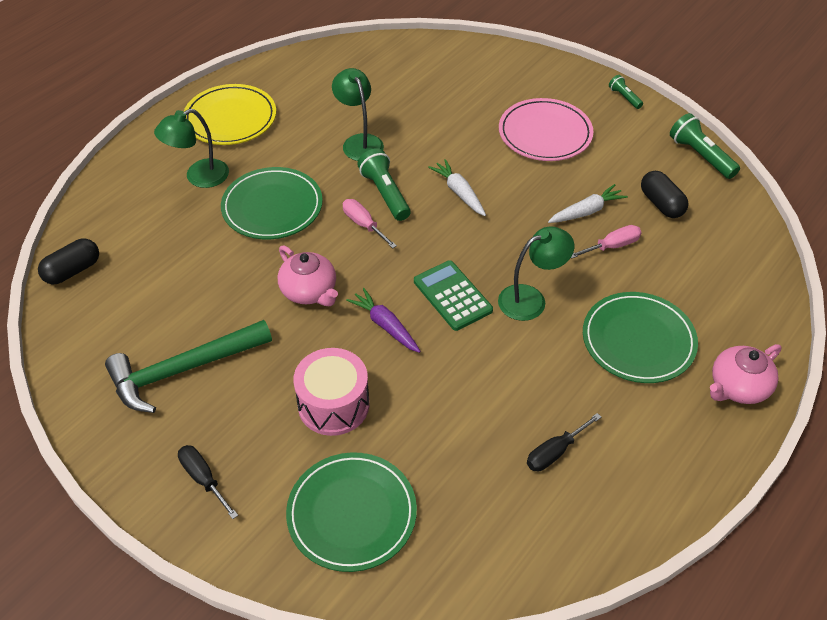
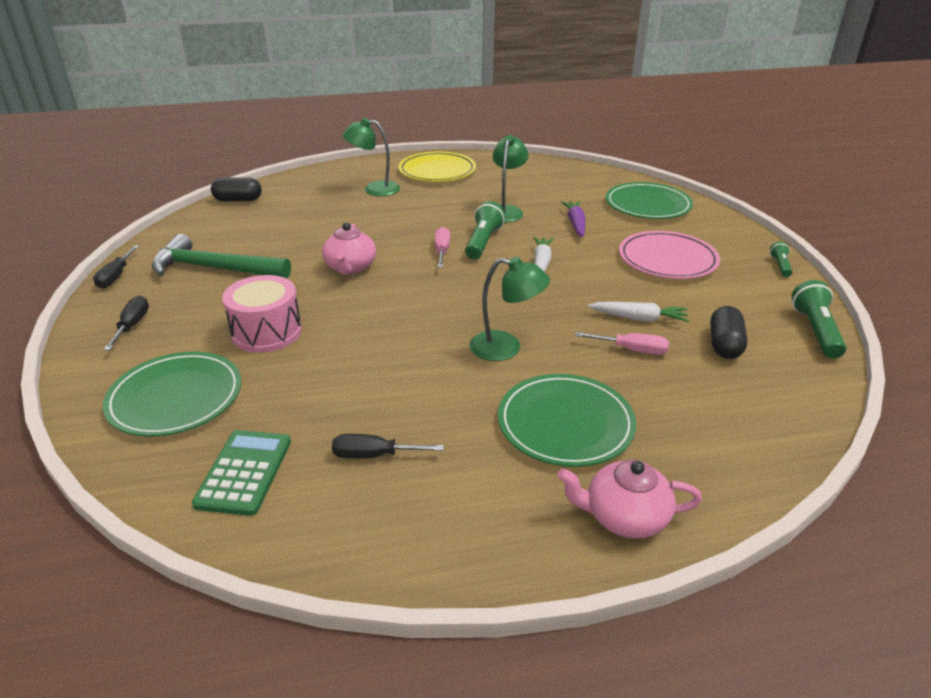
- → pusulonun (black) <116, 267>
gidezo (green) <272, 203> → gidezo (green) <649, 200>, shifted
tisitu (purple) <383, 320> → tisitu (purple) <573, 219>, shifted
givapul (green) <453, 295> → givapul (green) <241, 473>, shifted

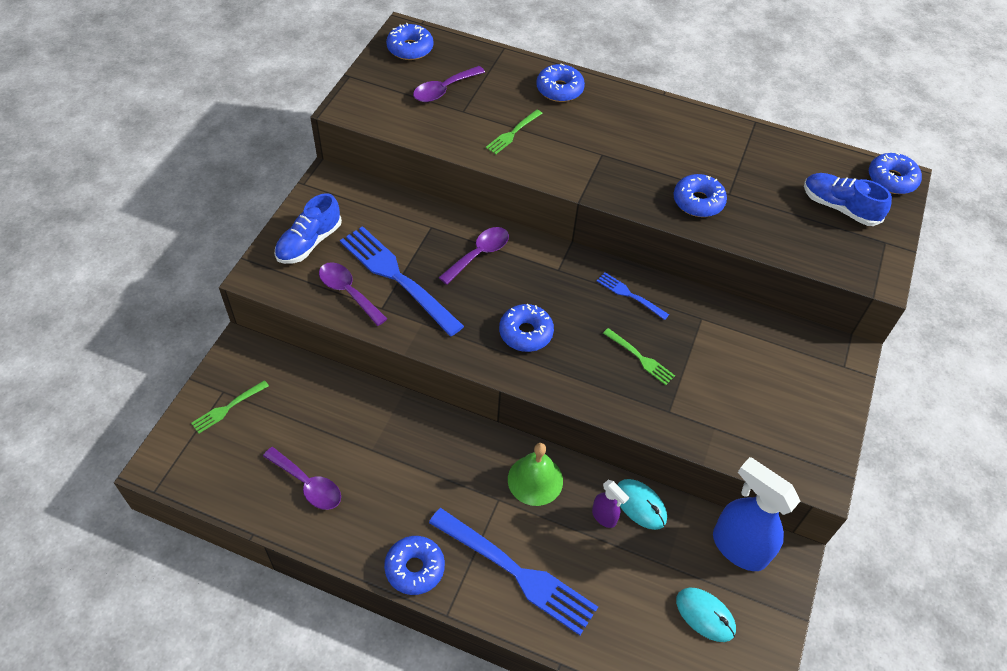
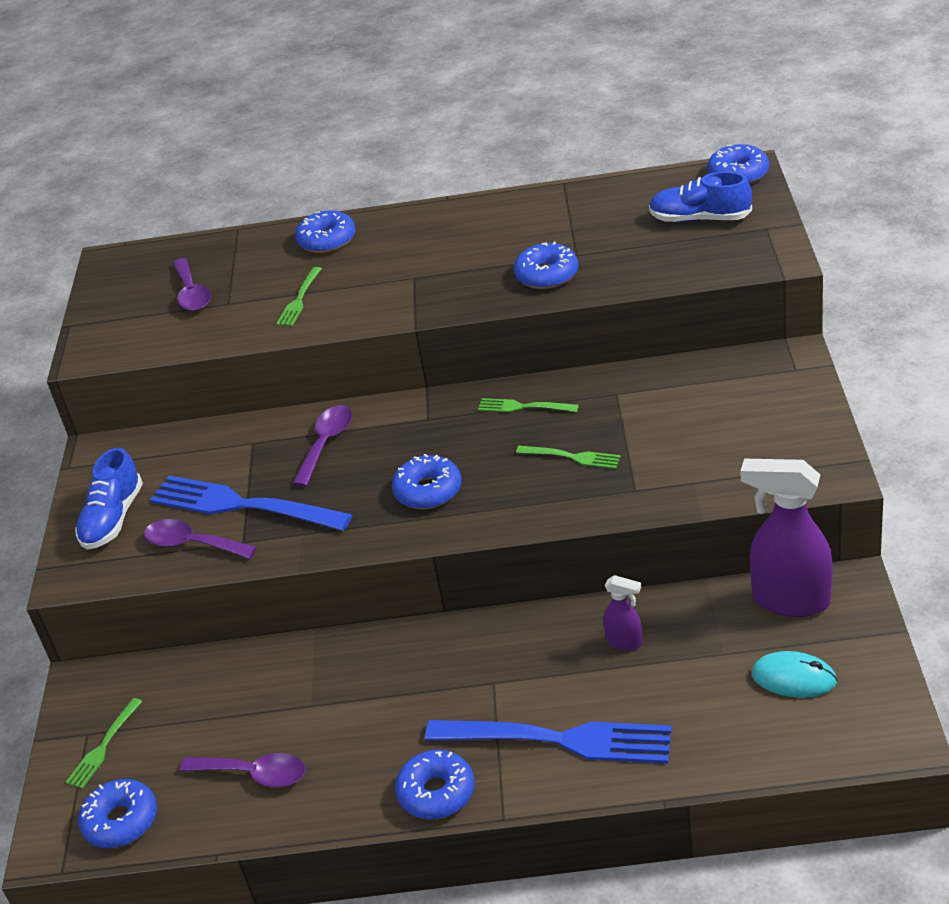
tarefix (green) <535, 474> → -
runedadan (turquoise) <642, 504> → -
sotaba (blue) <409, 41> → sotaba (blue) <117, 813>, shifted
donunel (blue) <633, 296> → donunel (green) <528, 405>
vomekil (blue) <756, 514> → vomekil (purple) <787, 538>
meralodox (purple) <449, 84> → meralodox (purple) <192, 284>, 45 degrees counterclockwise

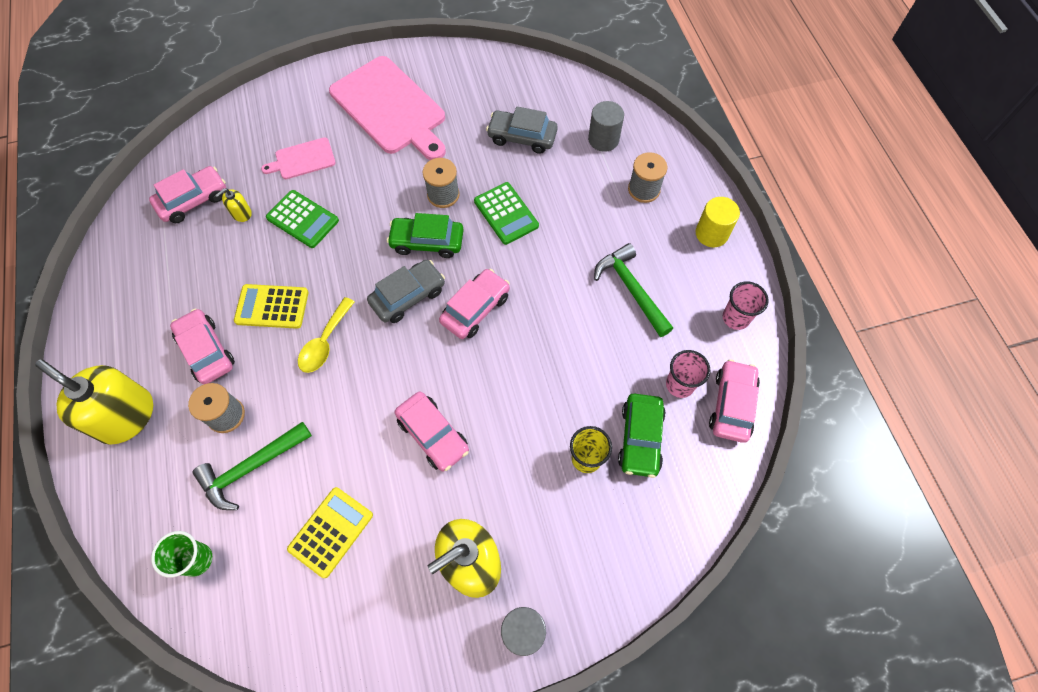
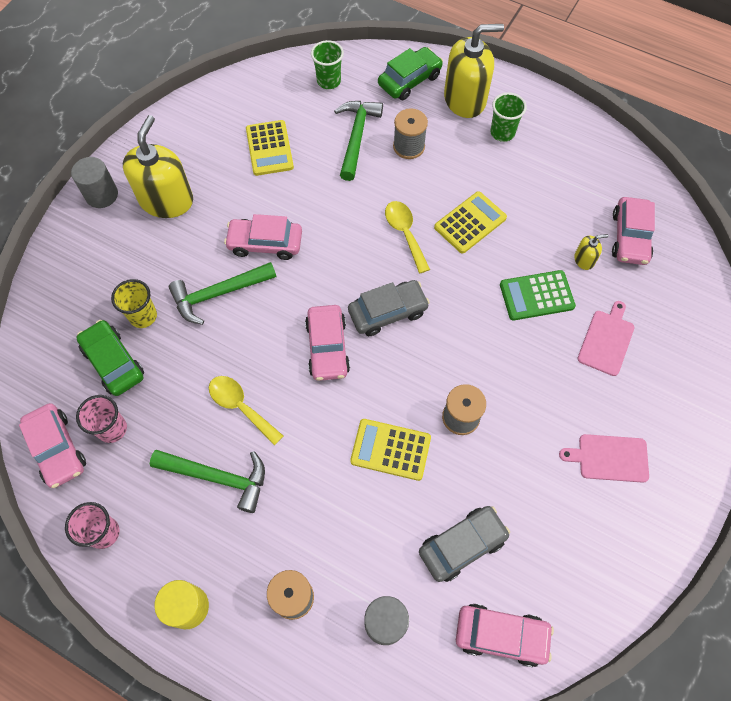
- → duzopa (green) <222, 293>
- → meralodox (yellow) <246, 410>
- → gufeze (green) <508, 117>
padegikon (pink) <202, 346> → padegikon (pink) <505, 635>, shifted
padegikon (green) <425, 235> → padegikon (green) <410, 73>, shifted
givapul (green) <506, 213> → givapul (yellow) <390, 450>
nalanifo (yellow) <234, 205> → nalanifo (yellow) <591, 252>, 75 degrees clockwise
padegikon (grey) <406, 291> → padegikon (grey) <389, 308>, 120 degrees counterclockwise
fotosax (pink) <387, 108> → fotosax (pink) <604, 458>, x0.48

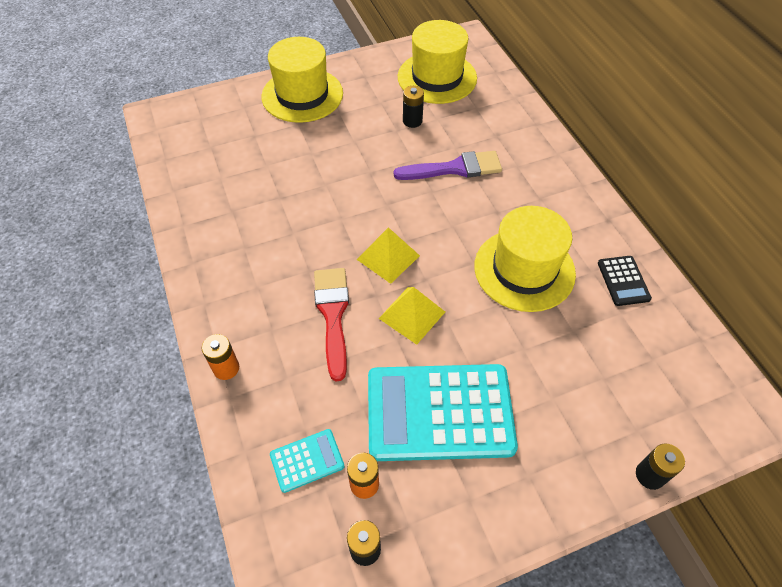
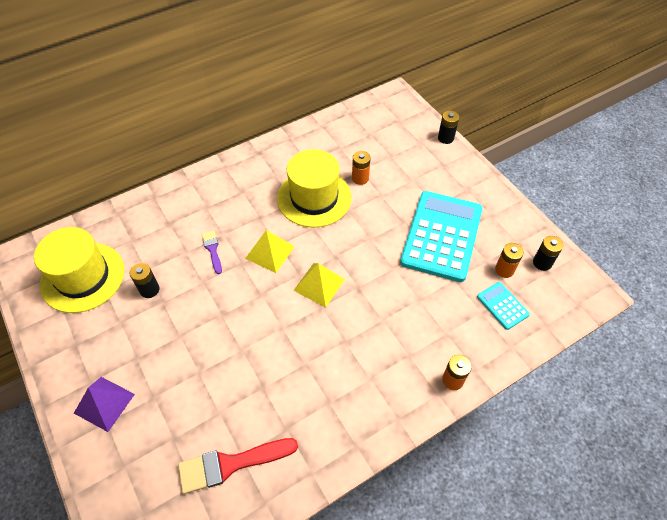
givapul (black) <625, 281> → -
- → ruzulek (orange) <361, 168>
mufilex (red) <331, 324> → mufilex (red) <238, 466>, shifted
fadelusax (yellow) <412, 316> → fadelusax (yellow) <270, 251>, shifted
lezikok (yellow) <302, 80> → fadelusax (purple) <104, 404>
givapul (turquoise) <443, 412> → givapul (turquoise) <441, 236>, 150 degrees counterclockwise
mufilex (purple) <448, 165> → mufilex (purple) <212, 252>, x0.55

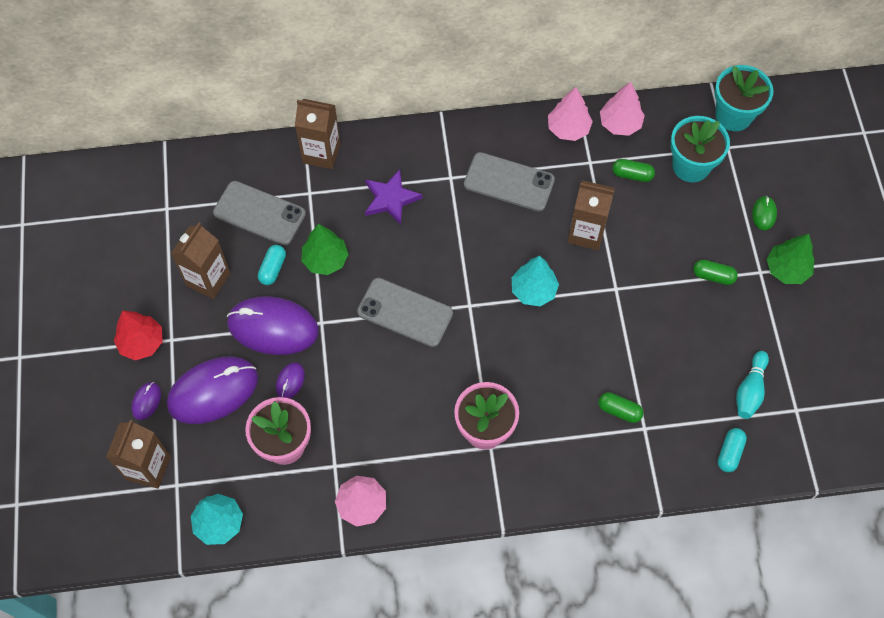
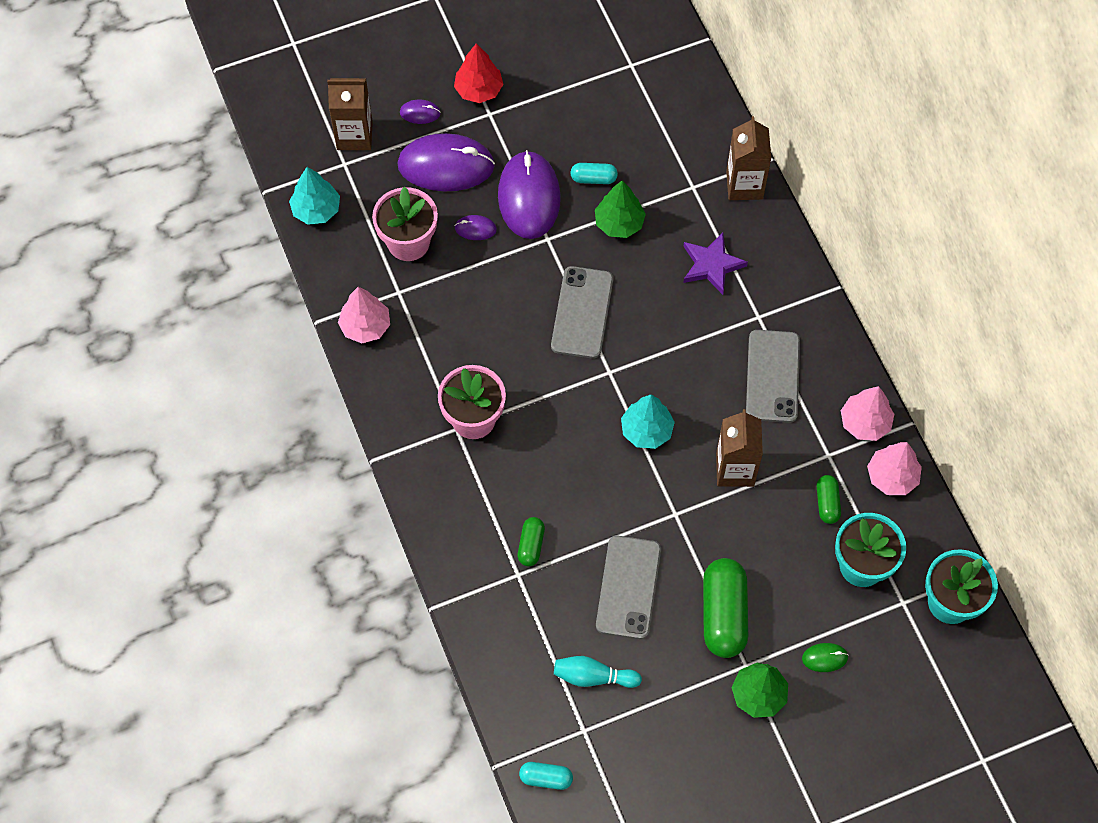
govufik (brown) <200, 261> → -
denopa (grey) <259, 213> → denopa (grey) <628, 587>, shifted
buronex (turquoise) <732, 450> → buronex (turquoise) <546, 776>, shifted
runedadan (purple) <212, 390> → runedadan (purple) <446, 162>, 45 degrees counterclockwise
buronex (green) <715, 272> → buronex (green) <725, 608>, x1.95

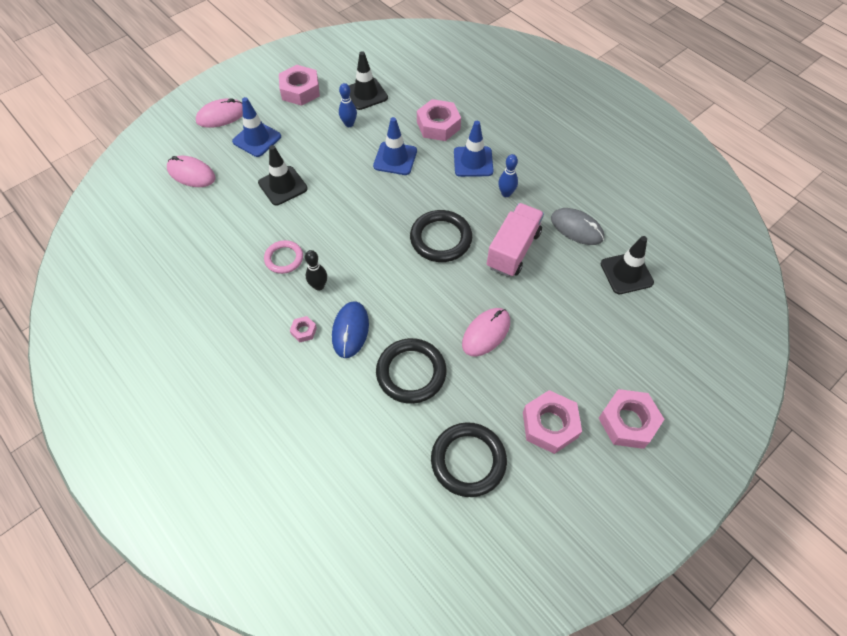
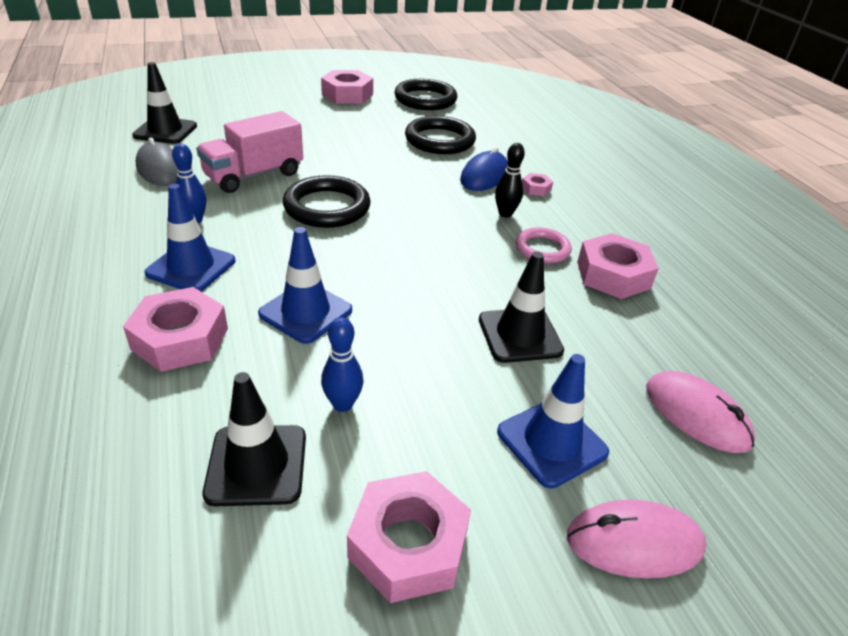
runedadan (pink) <486, 332> → -
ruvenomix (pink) <631, 419> → ruvenomix (pink) <618, 266>, shifted

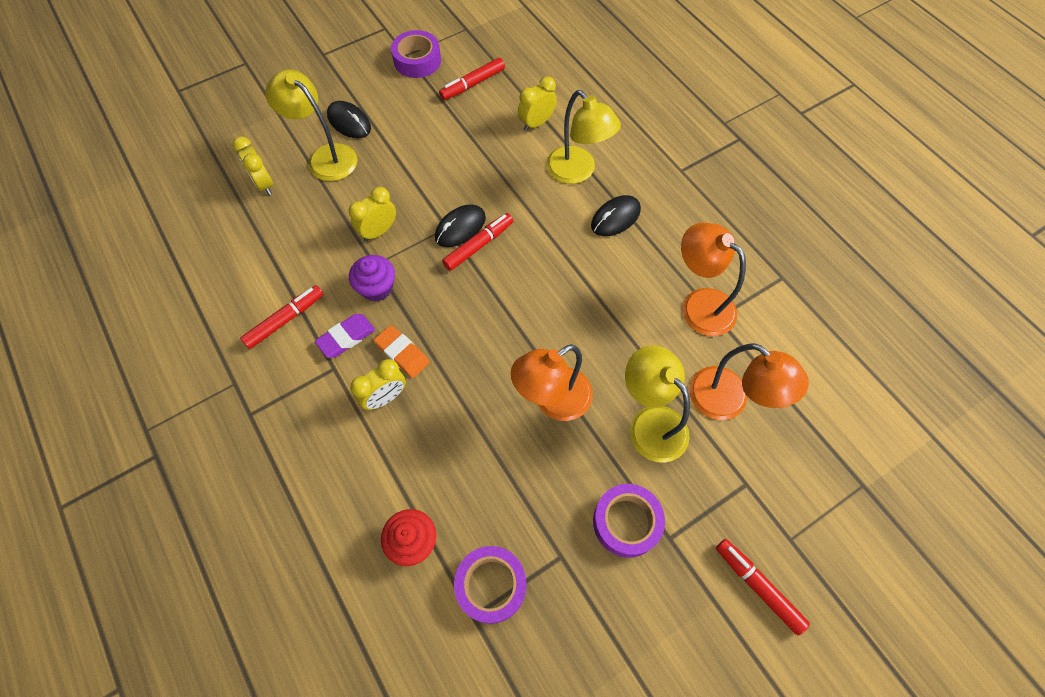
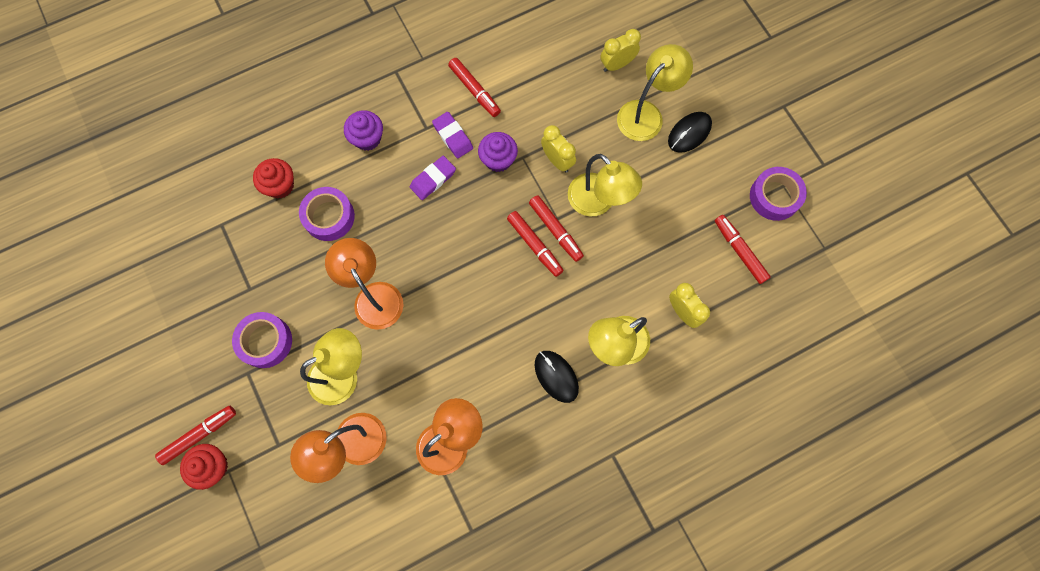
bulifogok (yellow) <378, 384> → -
- → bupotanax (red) <204, 467>
- → bupotanax (purple) <363, 130>
- → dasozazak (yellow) <605, 185>
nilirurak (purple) <490, 585> → nilirurak (purple) <327, 214>, shifted
runedadan (black) <460, 225> → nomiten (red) <556, 228>
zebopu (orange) <402, 351> → zebopu (purple) <433, 178>

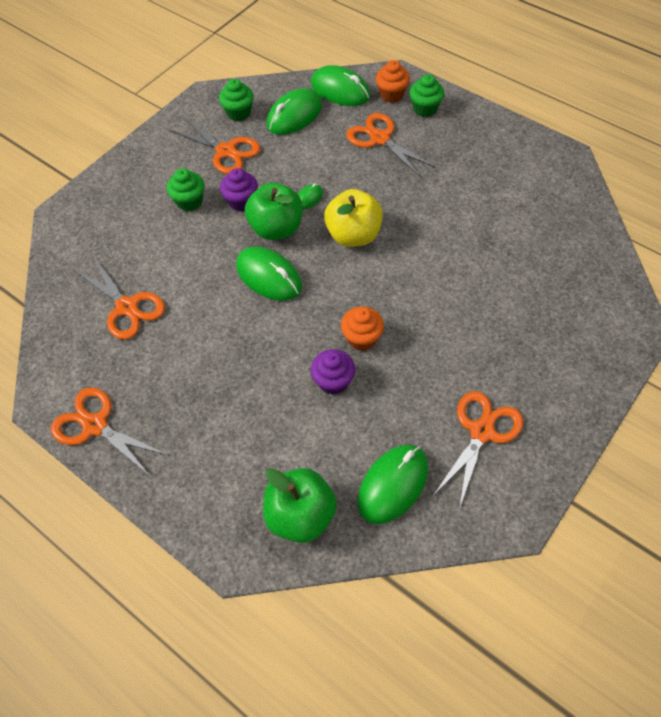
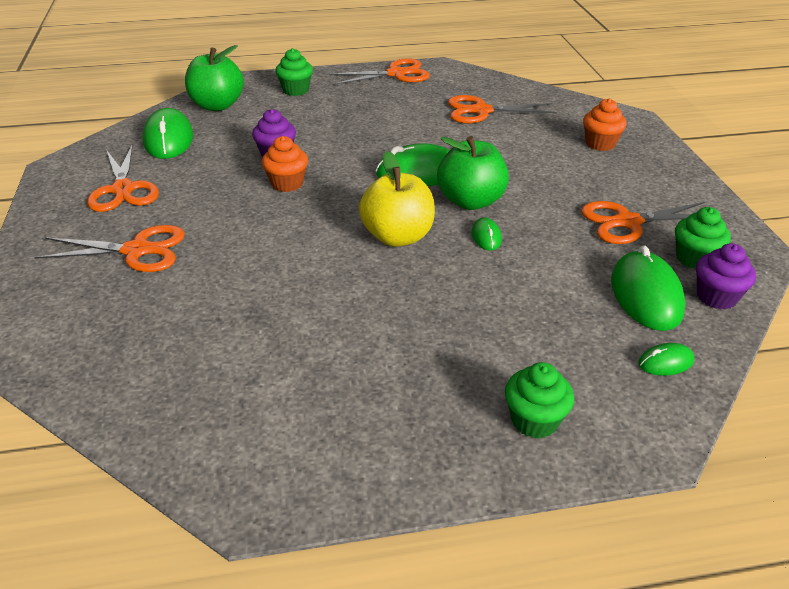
bupotanax (green) <185, 189> → bupotanax (green) <294, 72>, shifted
bupotanax (purple) <239, 189> → bupotanax (purple) <726, 276>, shifted
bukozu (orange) <391, 145> → bukozu (orange) <109, 248>, shifted
bupotanax (orange) <393, 81> → bupotanax (orange) <605, 124>, shifted
runedadan (green) <340, 85> → runedadan (green) <666, 359>, x0.49

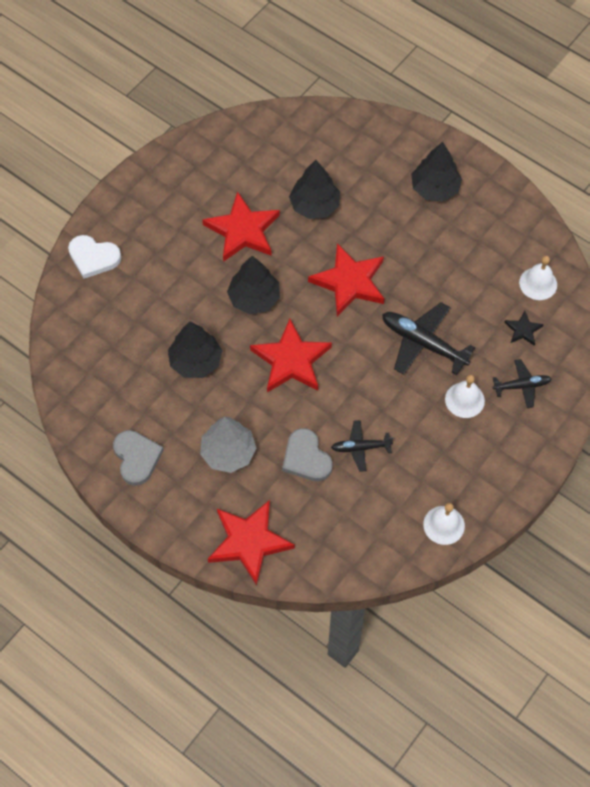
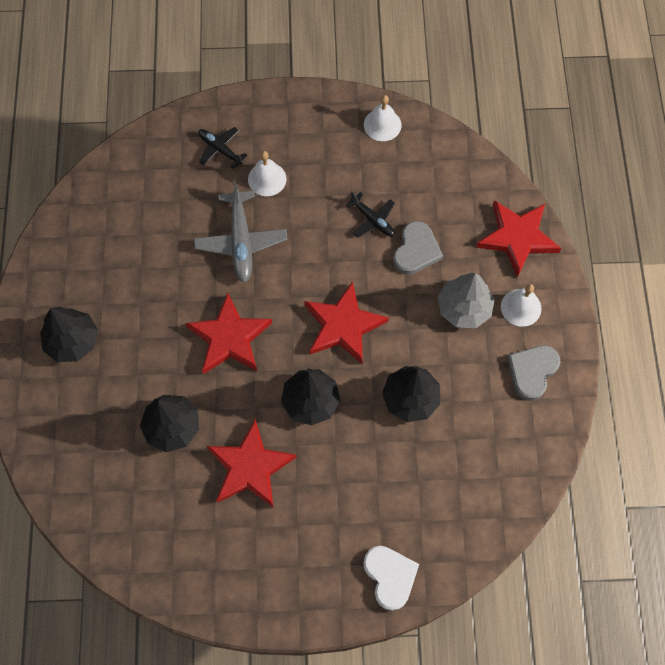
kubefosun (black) <524, 328> → -
tarefix (white) <538, 278> → tarefix (white) <521, 305>, shifted
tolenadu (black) <428, 338> → tolenadu (grey) <241, 231>

